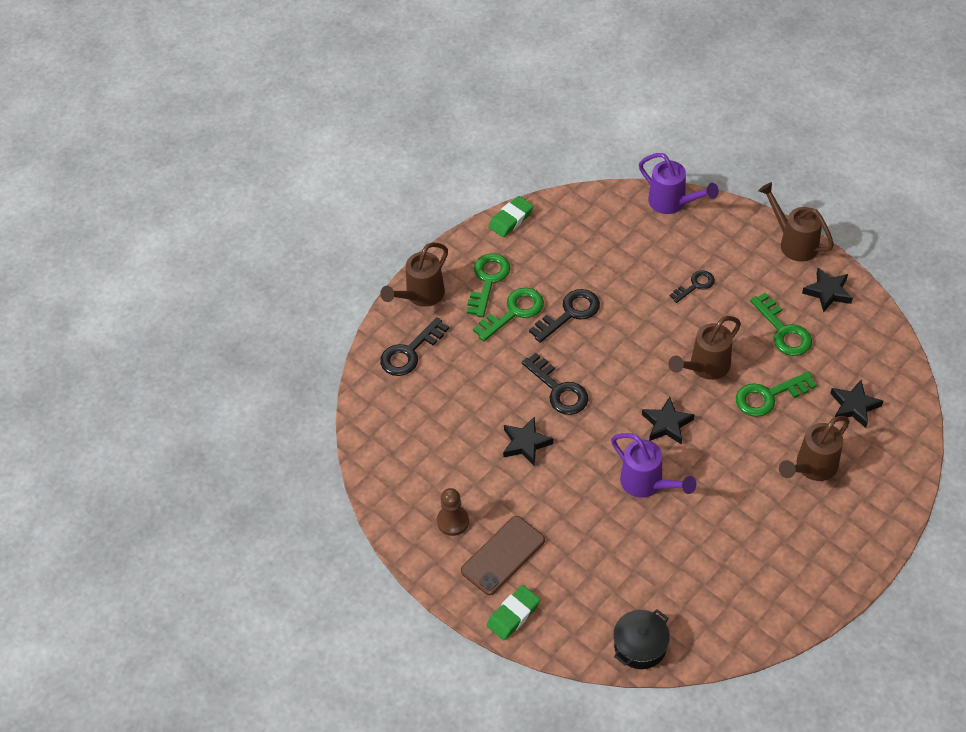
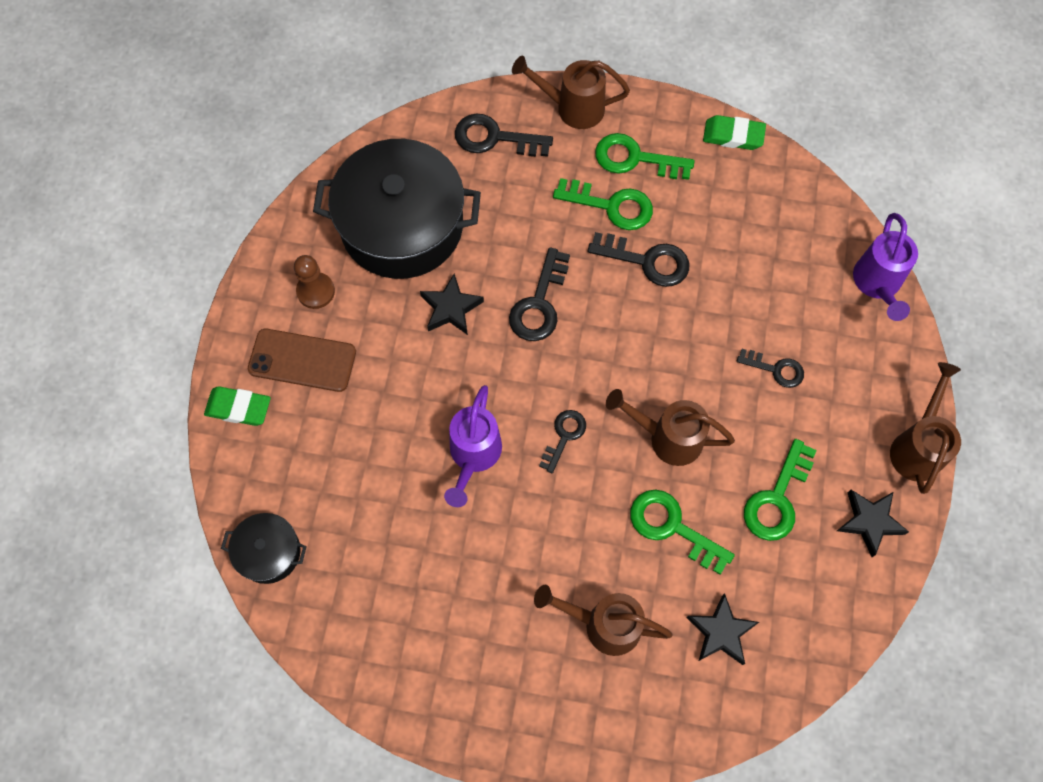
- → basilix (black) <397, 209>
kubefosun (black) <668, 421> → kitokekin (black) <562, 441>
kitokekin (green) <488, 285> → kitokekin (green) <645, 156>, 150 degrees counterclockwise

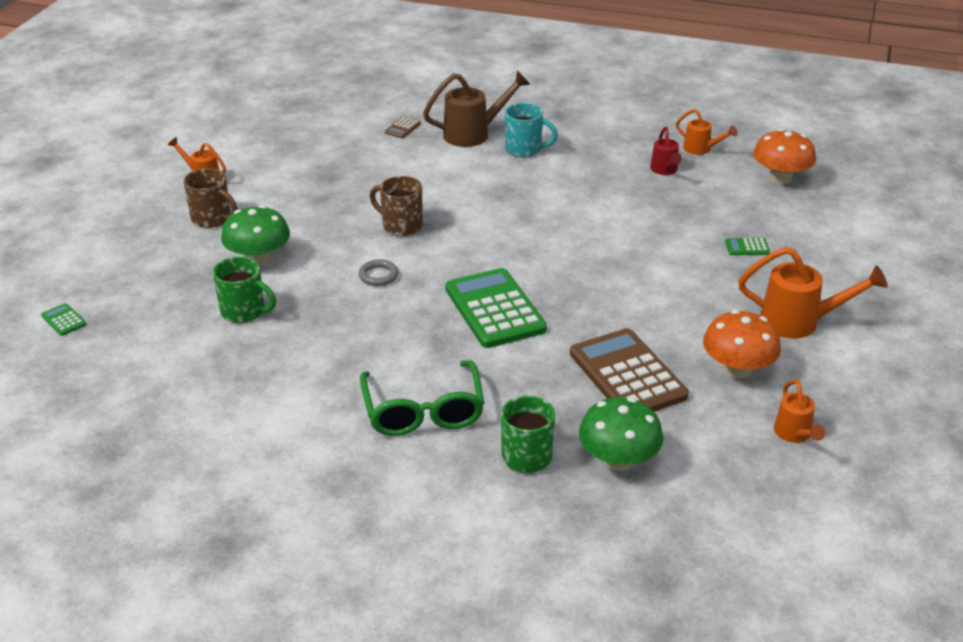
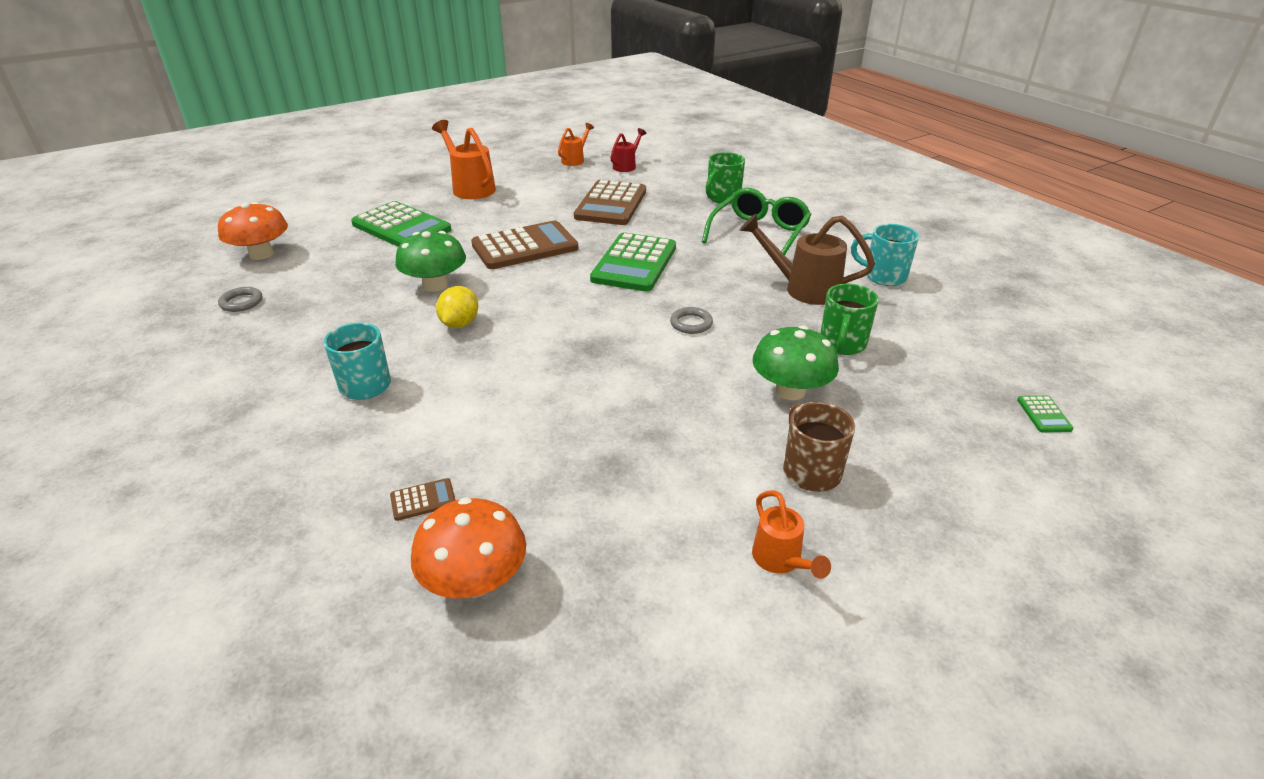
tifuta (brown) <396, 206> → -
- → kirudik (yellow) <457, 307>
- → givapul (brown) <524, 245>
- → tifuta (turquoise) <885, 255>
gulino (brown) <476, 109> → gulino (brown) <807, 259>, shifted
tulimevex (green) <621, 434> → tulimevex (green) <430, 261>, shifted
gulino (red) <666, 151> → gulino (red) <628, 150>, shifted
tulimevex (orange) <742, 344> → tulimevex (orange) <468, 547>, shifted
gulino (orange) <707, 132> → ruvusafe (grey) <240, 299>
tifuta (green) <244, 289> → tifuta (green) <849, 319>, 135 degrees counterclockwise
givapul (green) <747, 246> → givapul (green) <401, 224>, x2.48

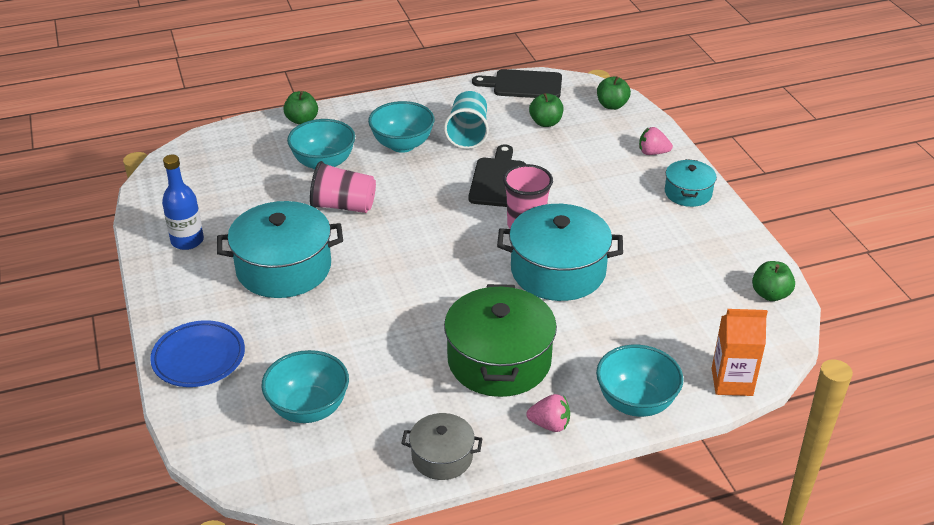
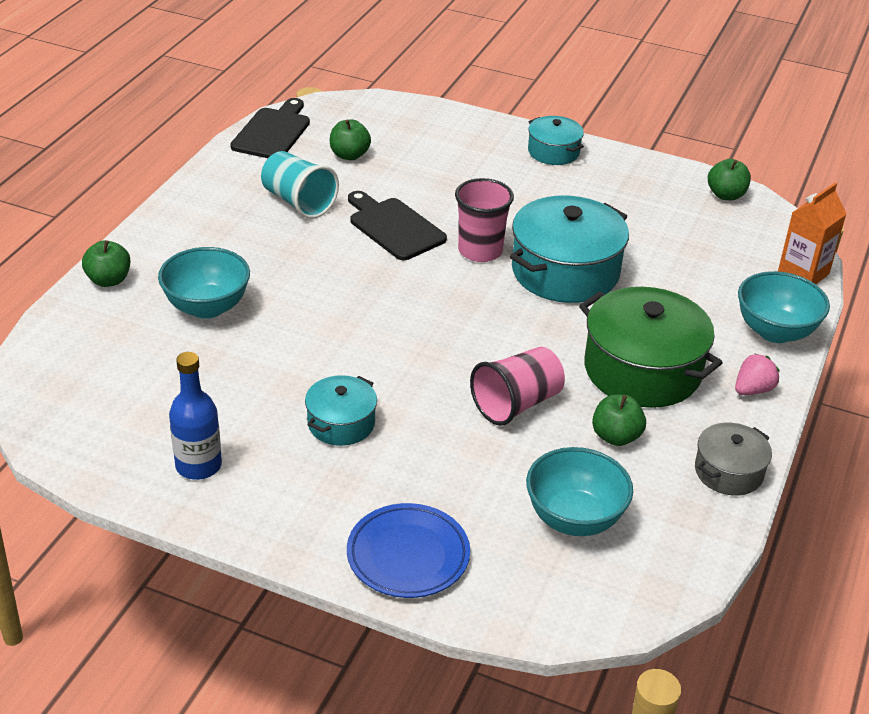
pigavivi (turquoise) <401, 127> → -
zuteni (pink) <656, 141> → -
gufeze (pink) <343, 187> → gufeze (pink) <517, 386>, shifted
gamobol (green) <614, 93> → gamobol (green) <619, 420>, shifted
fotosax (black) <517, 83> → fotosax (black) <270, 128>, 150 degrees clockwise
basilix (turquoise) <280, 249> → basilix (turquoise) <341, 410>, x0.54

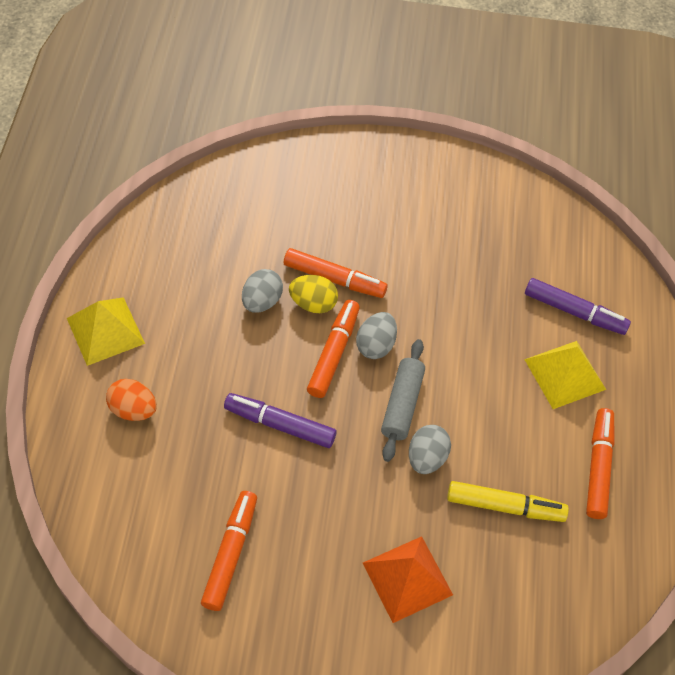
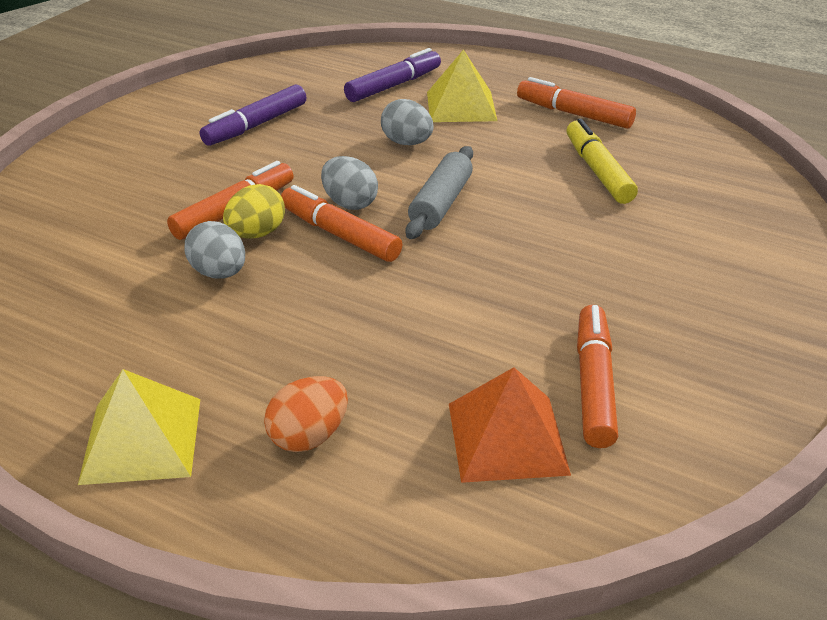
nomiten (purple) <280, 420> → nomiten (purple) <252, 115>, shifted
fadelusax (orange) <408, 579> → fadelusax (orange) <510, 425>, shifted
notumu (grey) <430, 449> → notumu (grey) <407, 122>, shifted
nomiten (orange) <229, 551> → nomiten (orange) <597, 376>, 60 degrees clockwise
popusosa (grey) <403, 400> → popusosa (grey) <439, 192>, 75 degrees clockwise
nomiten (yellow) <508, 501> → nomiten (yellow) <602, 161>, 45 degrees counterclockwise

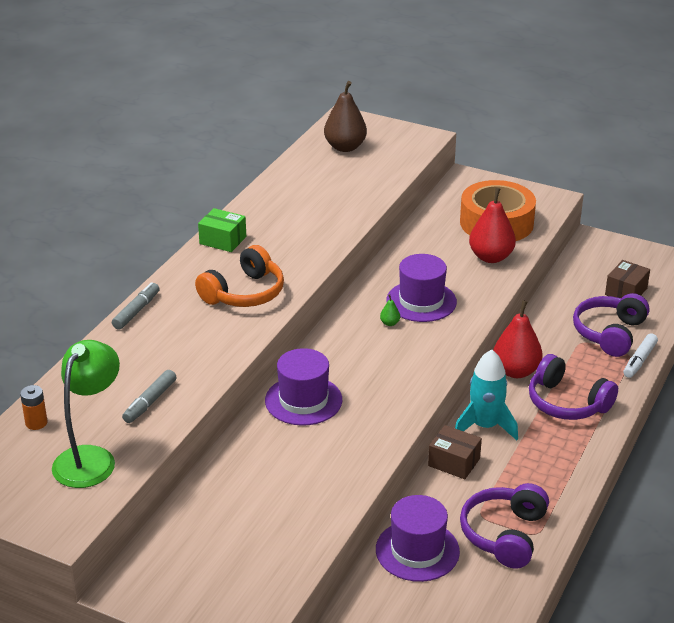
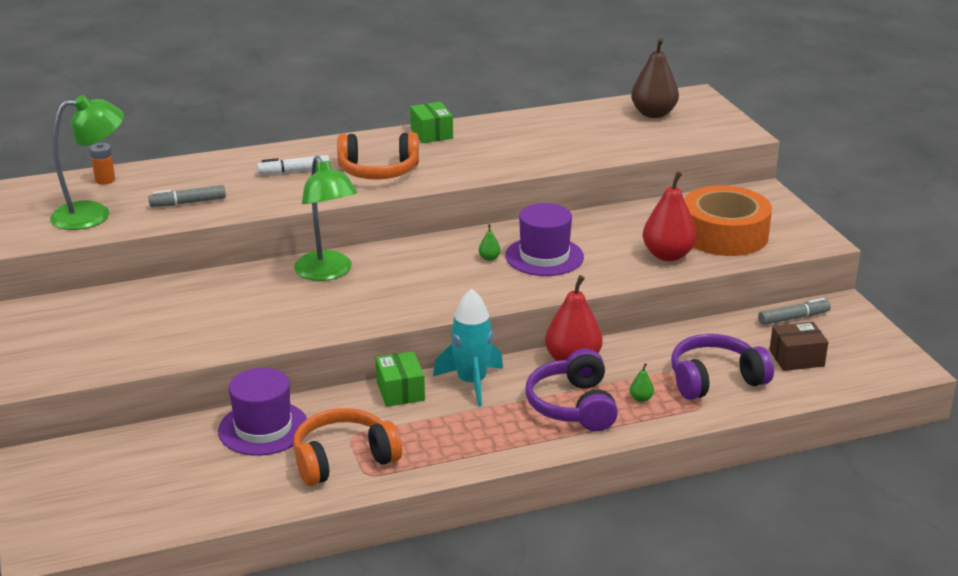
- → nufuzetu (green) <642, 382>
nomiten (grey) <136, 306> → nomiten (grey) <794, 311>, shifted
nomiten (white) <640, 355> → nomiten (white) <293, 164>, shifted
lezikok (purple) <303, 386> → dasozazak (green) <325, 218>
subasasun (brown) <455, 452> → subasasun (green) <400, 379>
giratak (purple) <504, 526> → giratak (orange) <347, 447>

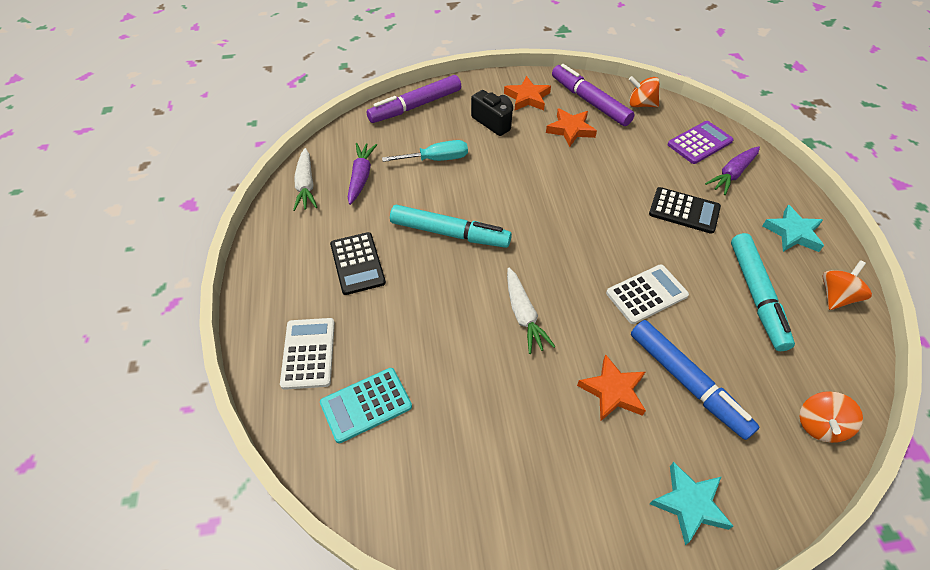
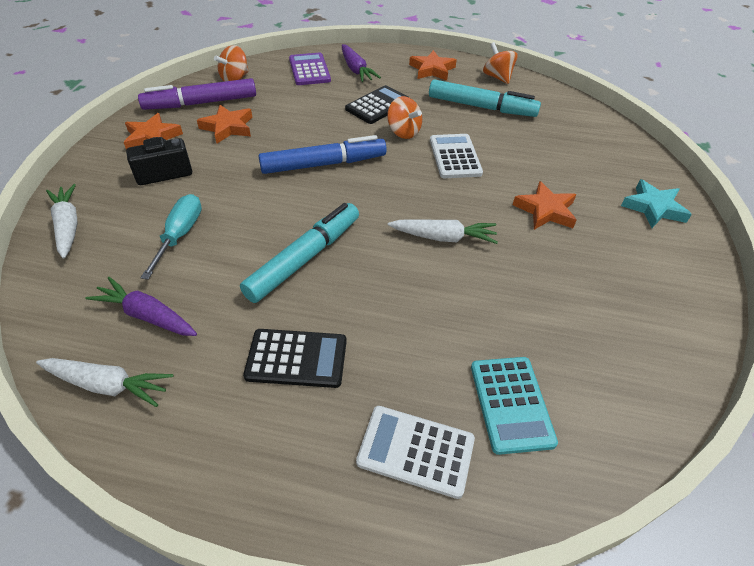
nomiten (blue) <695, 380> → nomiten (blue) <323, 154>, shifted
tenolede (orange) <831, 417> → tenolede (orange) <404, 117>, shifted
nomiten (purple) <413, 99> → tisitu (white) <62, 221>
kubefosun (turquoise) <793, 228> → kubefosun (orange) <433, 65>

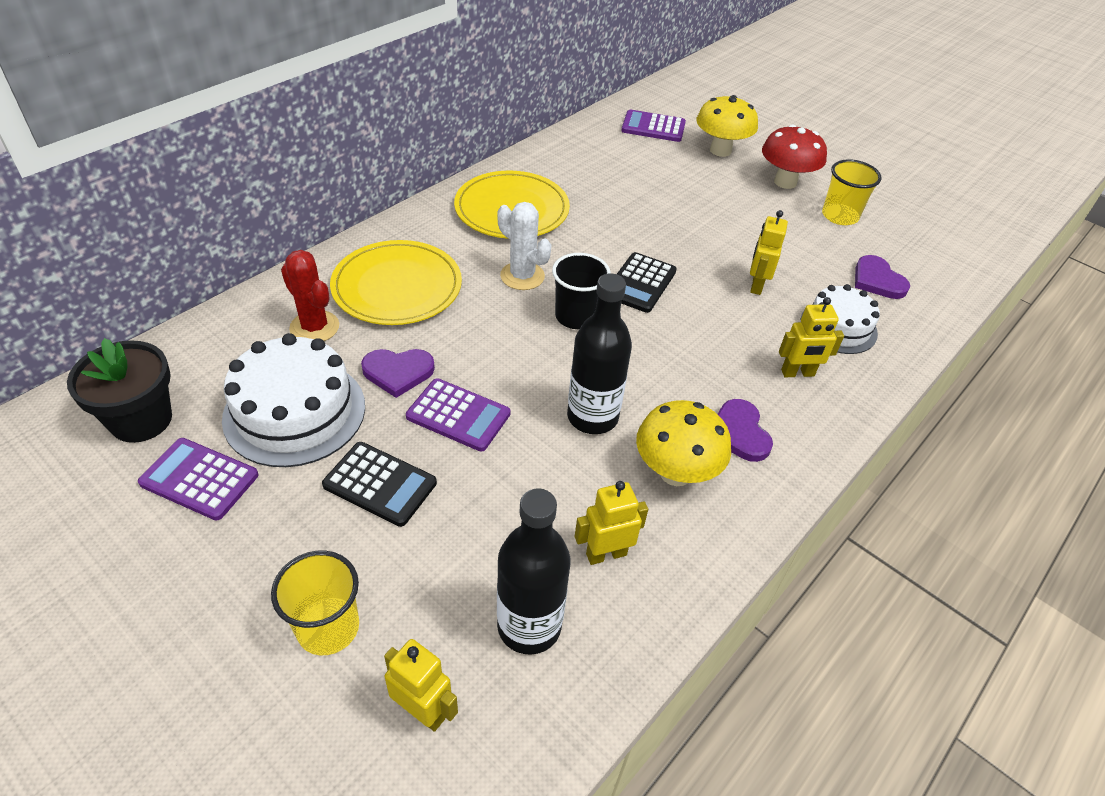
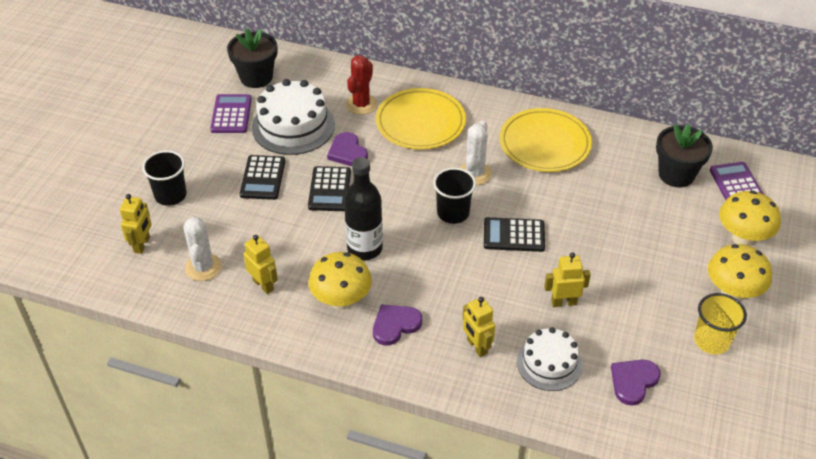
- → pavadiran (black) <684, 155>
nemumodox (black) <534, 571> → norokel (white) <202, 249>
gufeze (yellow) <315, 603> → gufeze (black) <164, 178>
givapul (purple) <458, 415> → givapul (black) <329, 188>
tulimevex (red) <794, 157> → tulimevex (yellow) <740, 272>

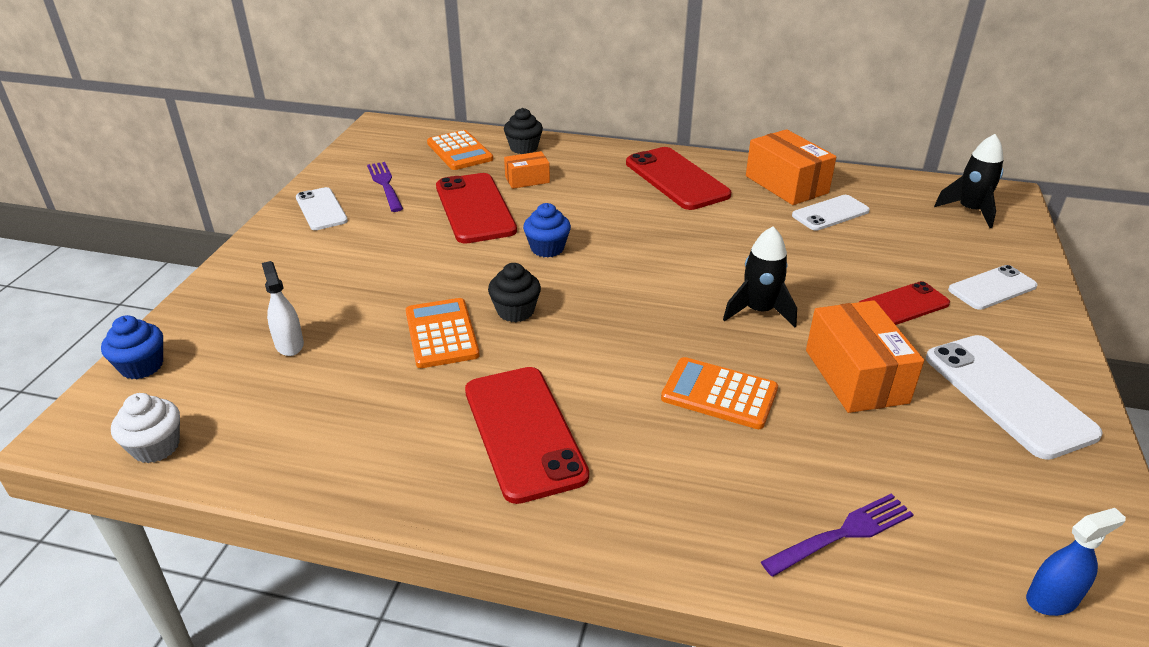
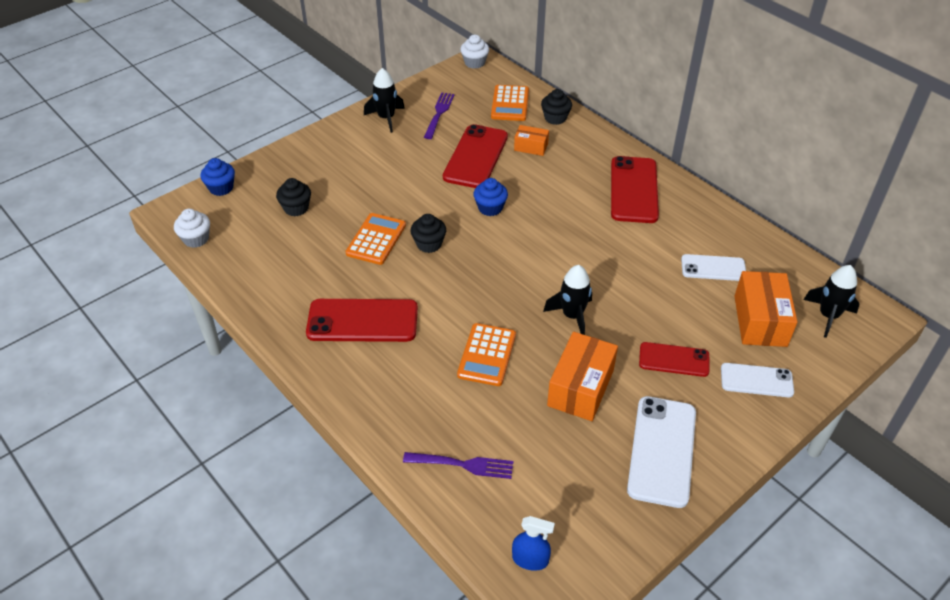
- → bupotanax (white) <474, 52>
subasasun (orange) <791, 167> → subasasun (orange) <766, 309>, shifted
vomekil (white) <283, 308> → bupotanax (black) <293, 197>
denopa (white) <322, 208> → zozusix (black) <384, 100>
denopa (red) <527, 435> → denopa (red) <362, 320>, 75 degrees clockwise
givapul (orange) <719, 393> → givapul (orange) <486, 354>, 135 degrees counterclockwise

